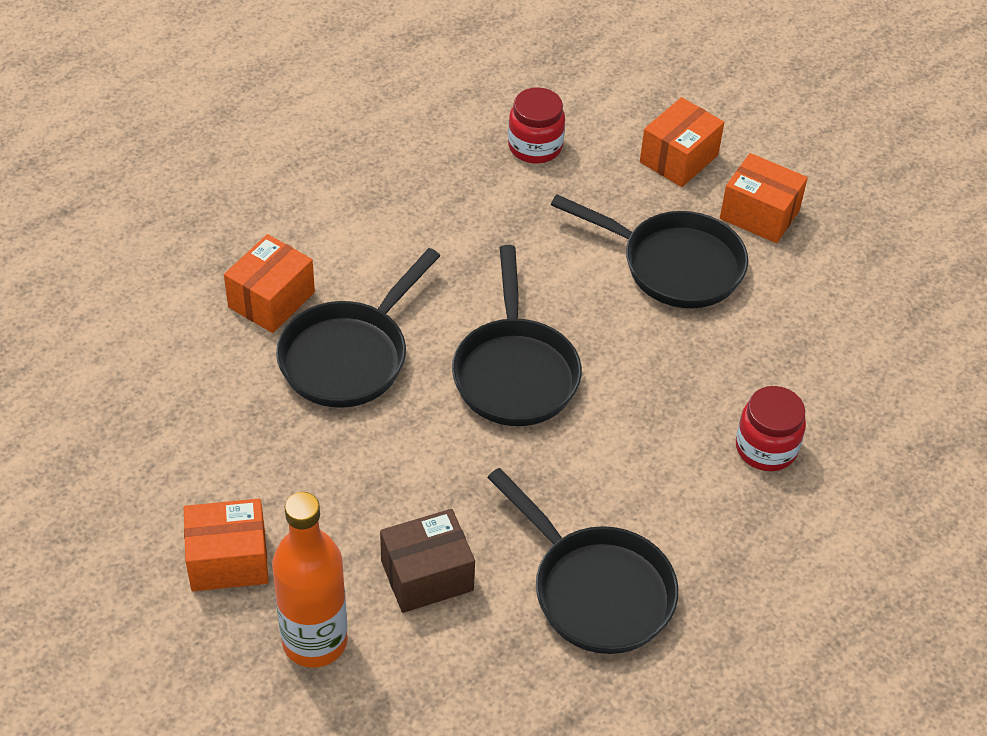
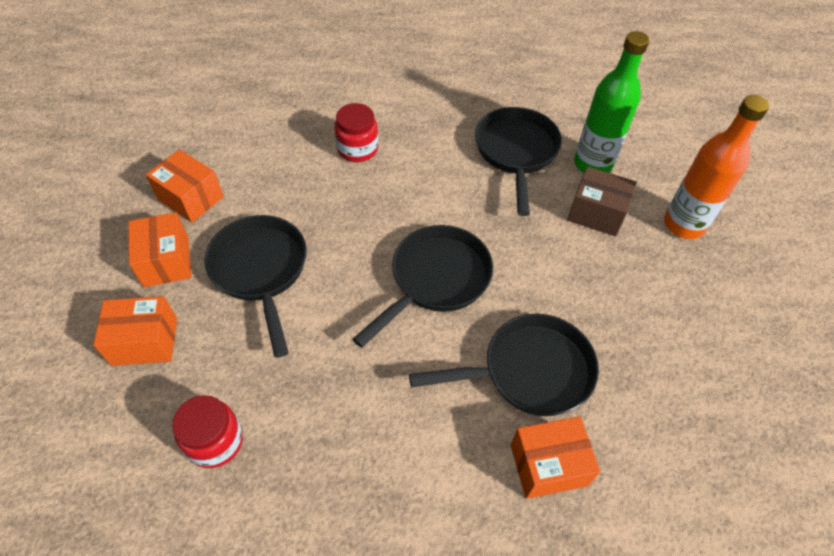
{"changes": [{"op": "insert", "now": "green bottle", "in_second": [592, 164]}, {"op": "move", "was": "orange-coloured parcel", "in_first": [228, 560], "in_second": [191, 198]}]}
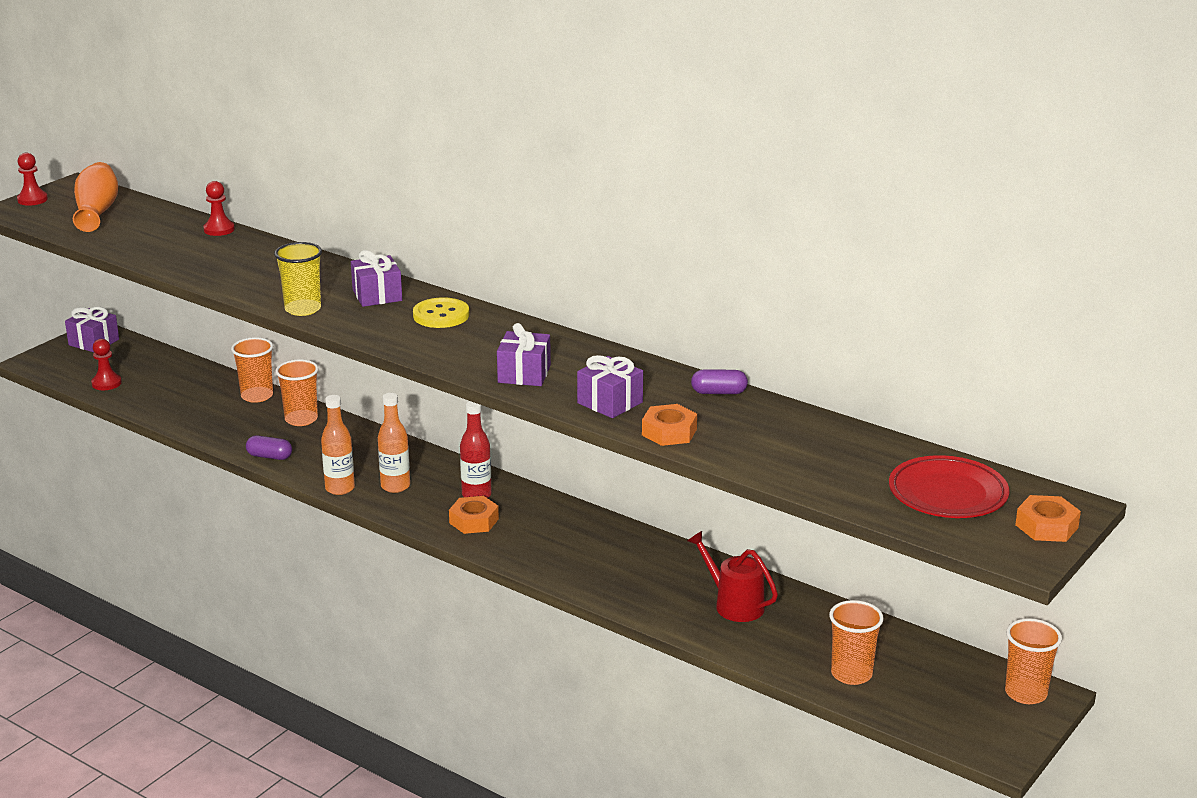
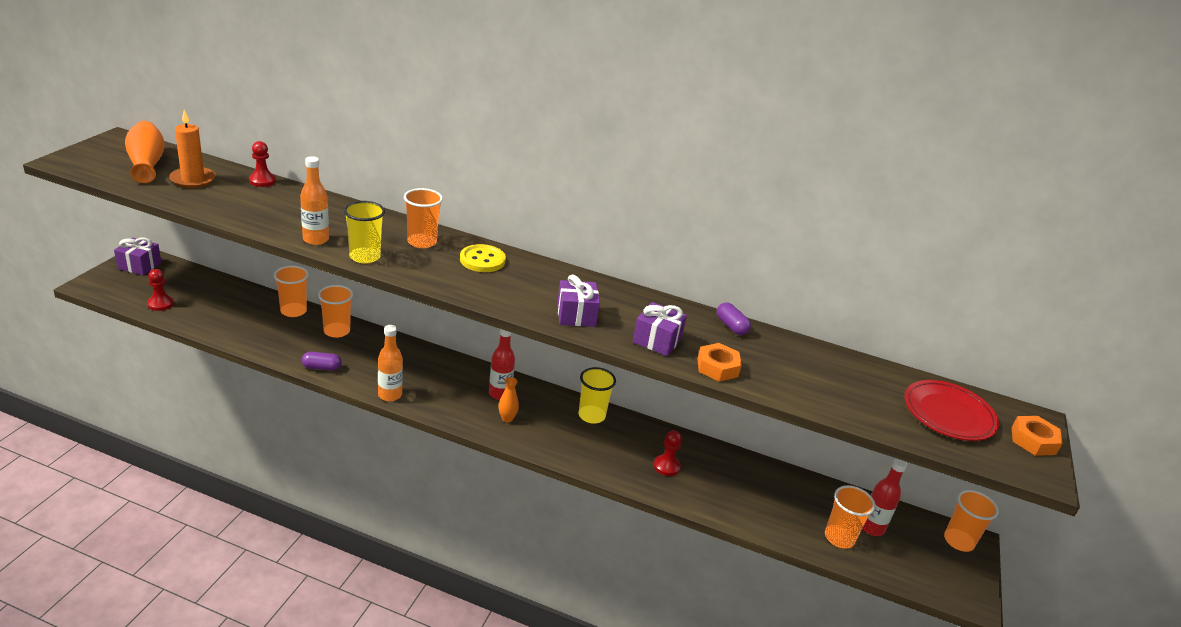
{"changes": [{"op": "delete", "was": "red sprinkling can", "in_first": [734, 604]}, {"op": "insert", "now": "orange-coloured wax candle", "in_second": [193, 180]}, {"op": "insert", "now": "yellow cup", "in_second": [591, 415]}, {"op": "insert", "now": "red bottle", "in_second": [871, 528]}, {"op": "move", "was": "red pawn", "in_first": [32, 200], "in_second": [666, 466]}, {"op": "move", "was": "orange-coloured bottle", "in_first": [395, 486], "in_second": [316, 240]}, {"op": "replace", "was": "purple wrapped gift", "now": "orange-coloured cup", "in_first": [377, 295], "in_second": [422, 242]}, {"op": "replace", "was": "orange-coloured hex nut", "now": "orange-coloured tall vase", "in_first": [474, 521], "in_second": [507, 418]}, {"op": "rotate", "was": "purple pill shape", "in_first": [719, 392], "in_second": [731, 326], "clockwise": 75}]}
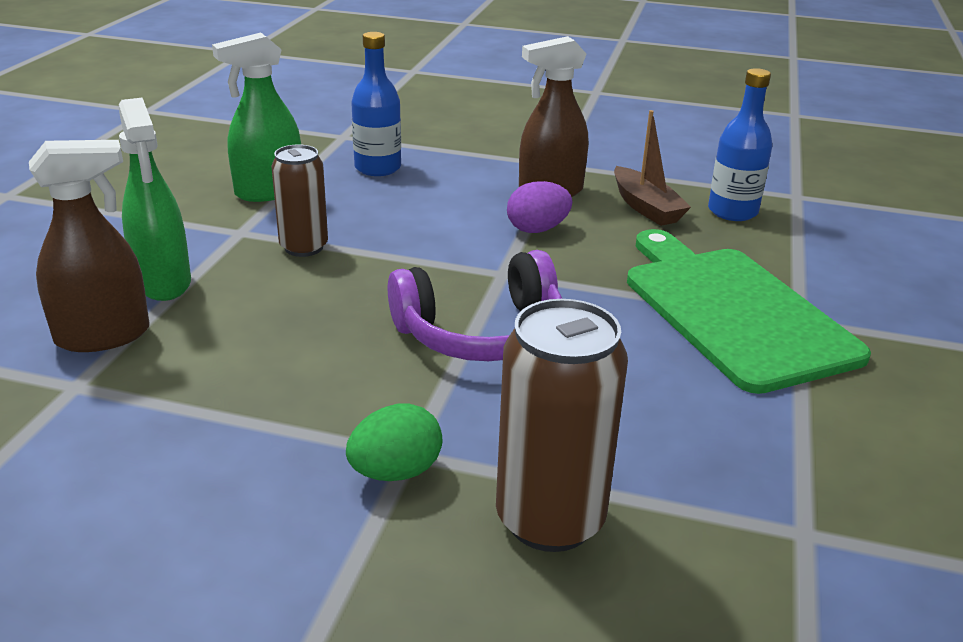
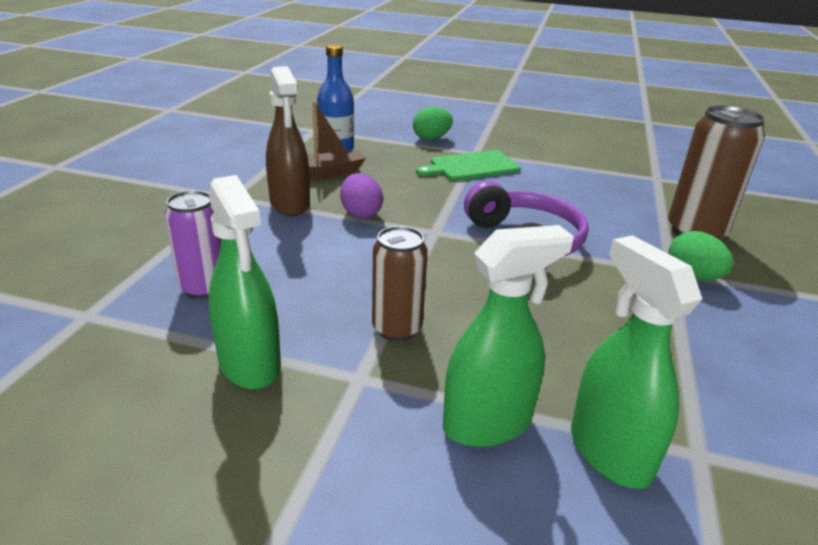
{"changes": [{"op": "insert", "now": "green egg shape", "in_second": [431, 138]}, {"op": "replace", "was": "royal blue bottle", "now": "purple tin", "in_first": [378, 168], "in_second": [203, 288]}, {"op": "recolor", "was": "brown spray cleaner", "now": "green spray cleaner", "in_first": [103, 336], "in_second": [609, 452]}, {"op": "resize", "was": "green cutting board", "in_first": [732, 311], "in_second": [471, 166], "ratio": 0.59}]}
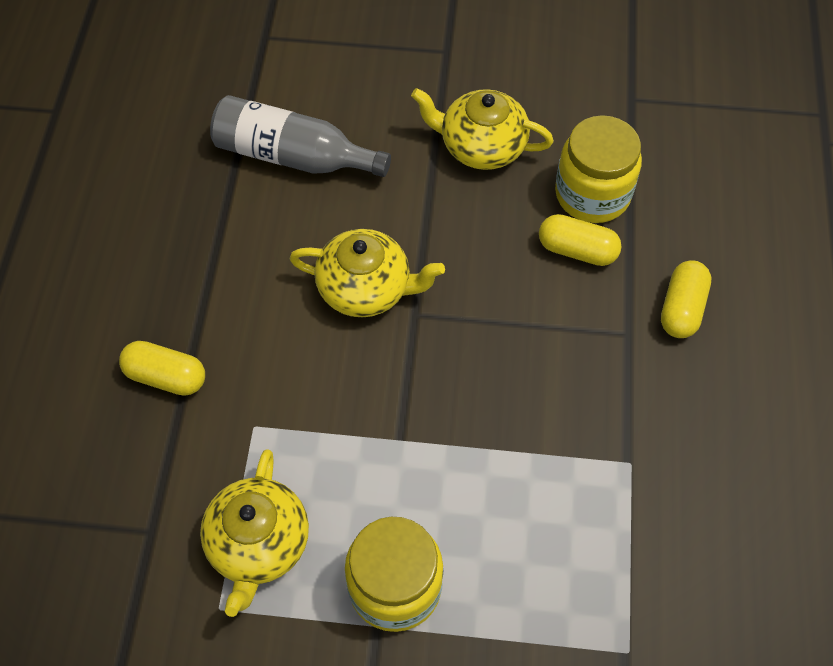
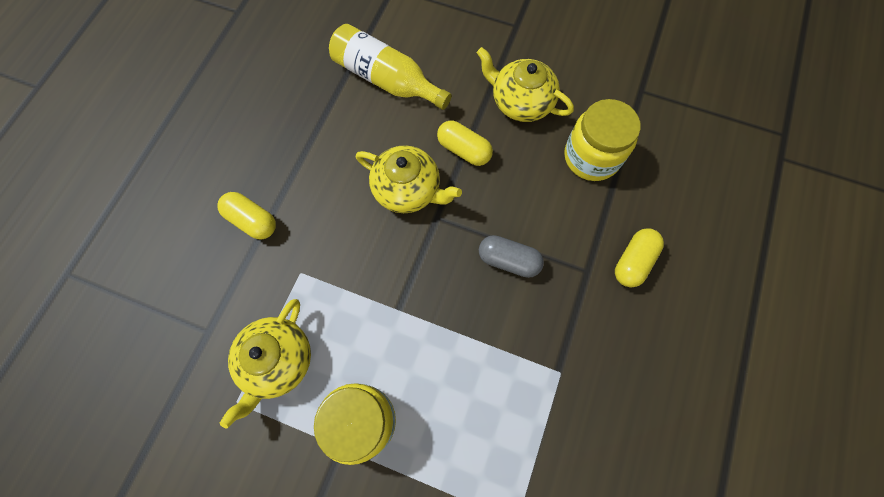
{"changes": [{"op": "insert", "now": "gray pill shape", "in_second": [508, 260]}, {"op": "move", "was": "yellow pill shape", "in_first": [577, 250], "in_second": [464, 150]}, {"op": "recolor", "was": "gray bottle", "now": "yellow bottle", "in_first": [293, 156], "in_second": [386, 79]}]}
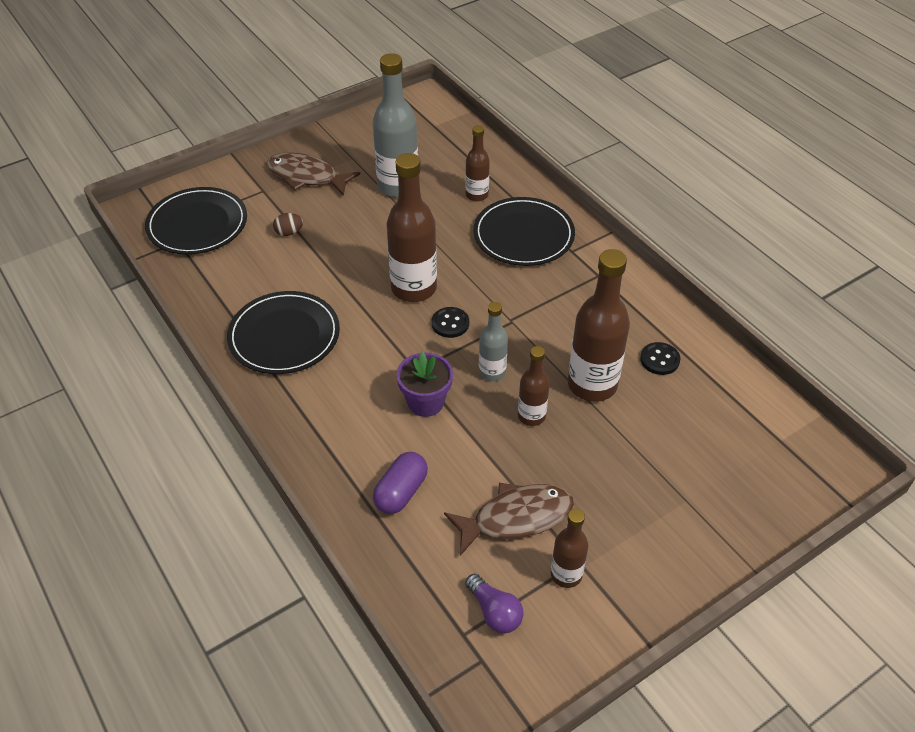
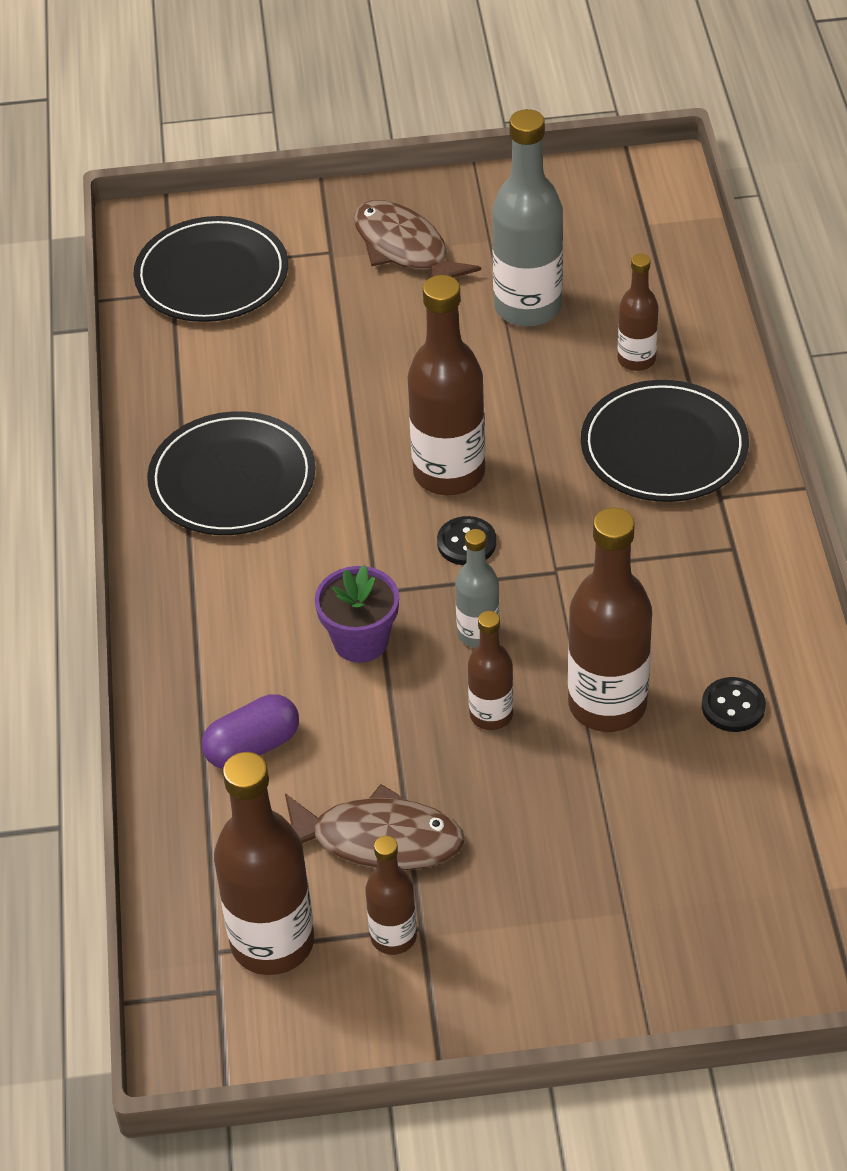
{"changes": [{"op": "delete", "was": "brown egg shape", "in_first": [289, 232]}, {"op": "replace", "was": "purple lightbulb", "now": "brown bottle", "in_first": [494, 612], "in_second": [272, 942]}]}
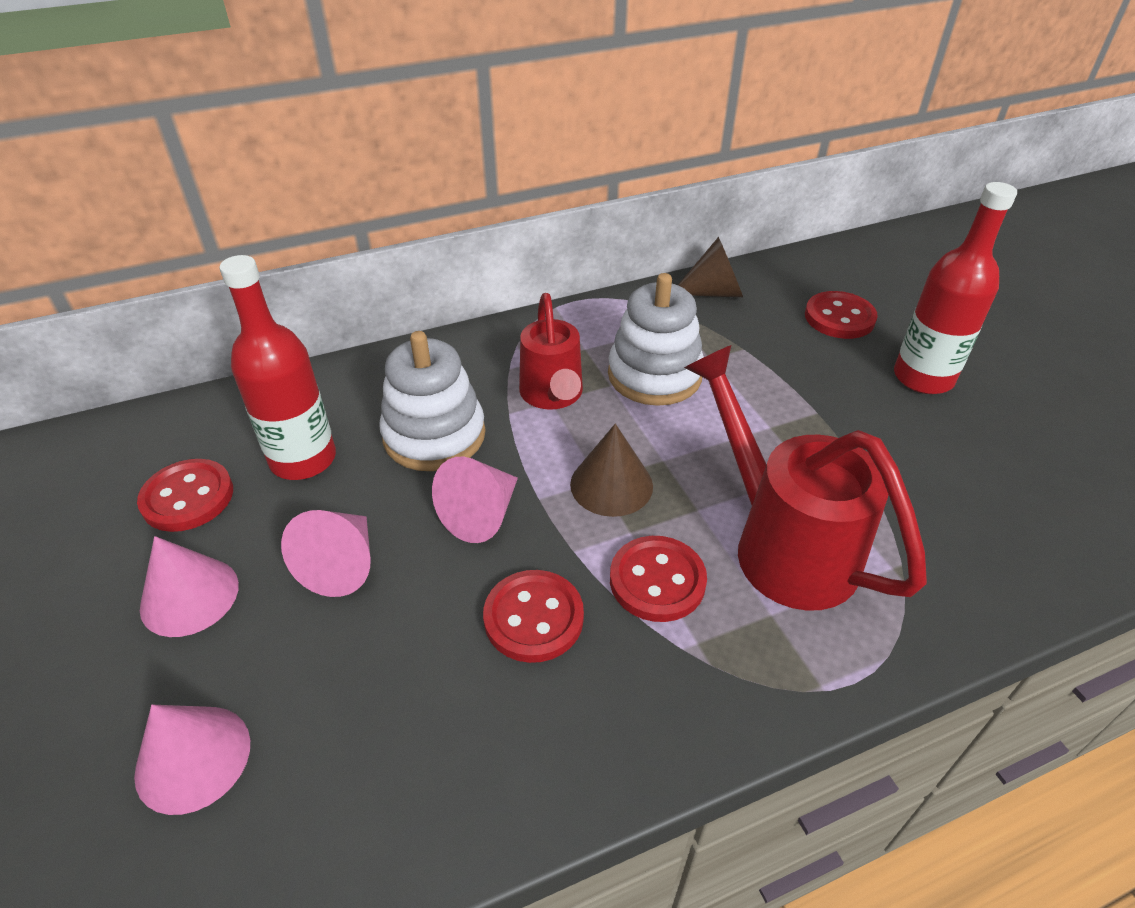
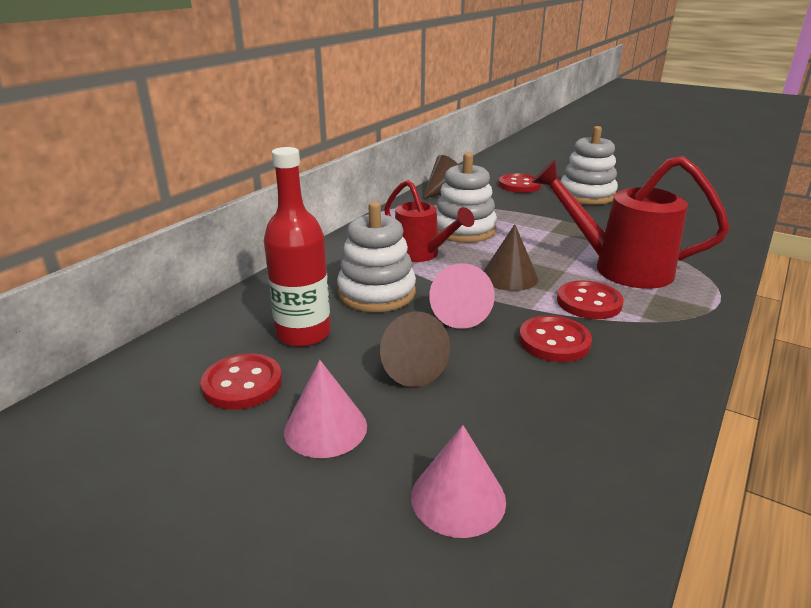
{"changes": [{"op": "replace", "was": "red bottle", "now": "snow-white ring stacker", "in_first": [923, 378], "in_second": [586, 195]}, {"op": "recolor", "was": "pink cone shape", "now": "brown cone shape", "in_first": [341, 564], "in_second": [409, 368]}]}
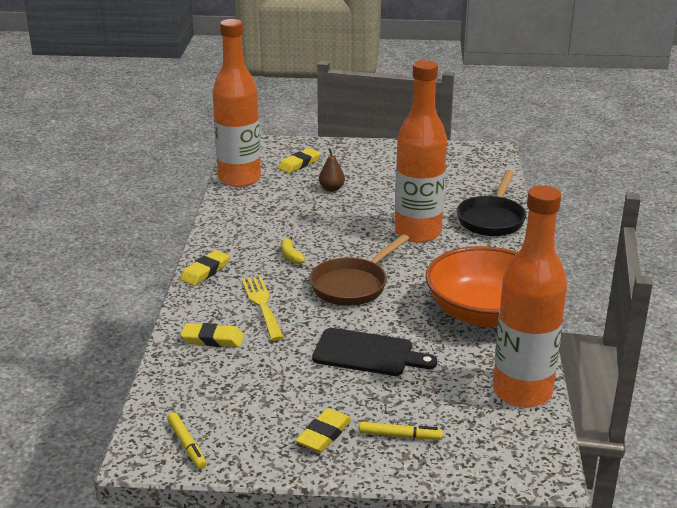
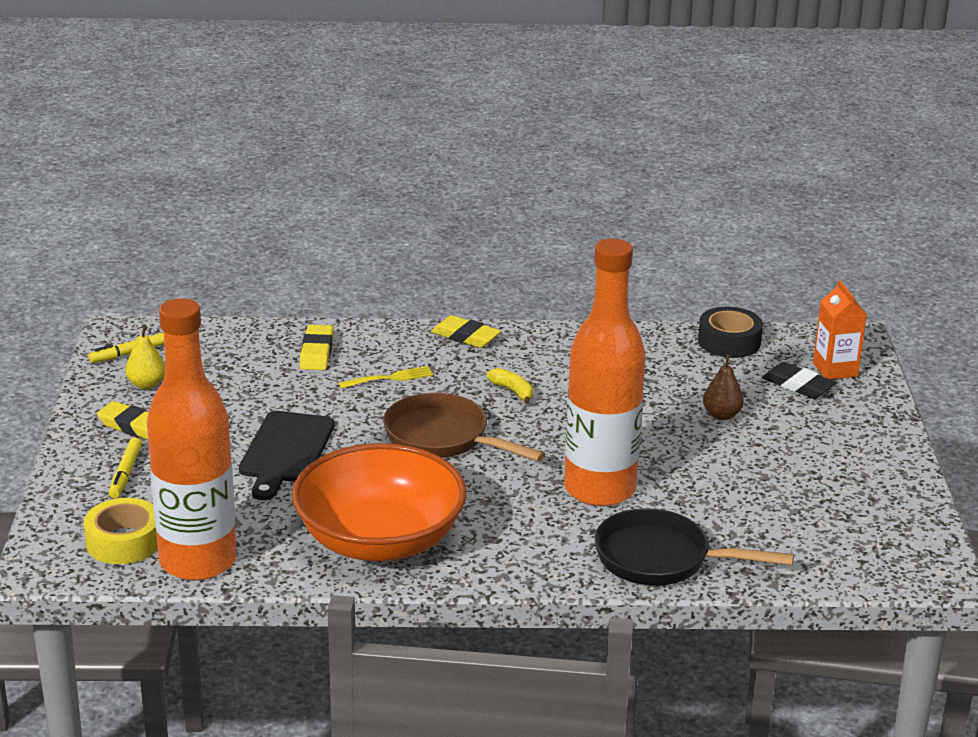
{"changes": [{"op": "insert", "now": "yellow roll of tape", "in_second": [124, 541]}, {"op": "insert", "now": "yellow pear fruit", "in_second": [147, 384]}, {"op": "insert", "now": "orange-coloured milk carton", "in_second": [835, 369]}, {"op": "replace", "was": "orange-coloured bottle", "now": "jet-black roll of tape", "in_first": [239, 179], "in_second": [729, 342]}, {"op": "recolor", "was": "yellow eraser", "now": "jet-black eraser", "in_first": [299, 164], "in_second": [798, 385]}, {"op": "rotate", "was": "yellow banana fruit", "in_first": [291, 256], "in_second": [513, 391], "clockwise": 75}, {"op": "resize", "was": "yellow fork", "in_first": [263, 306], "in_second": [389, 378], "ratio": 0.66}]}
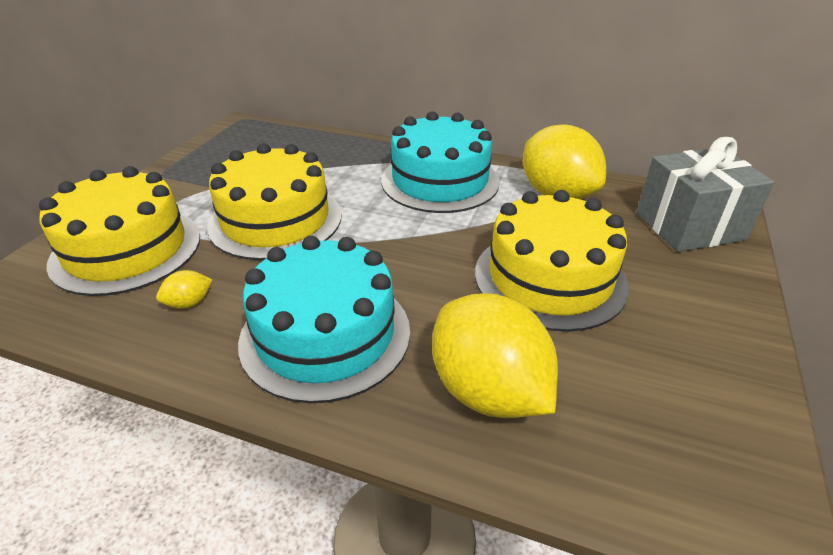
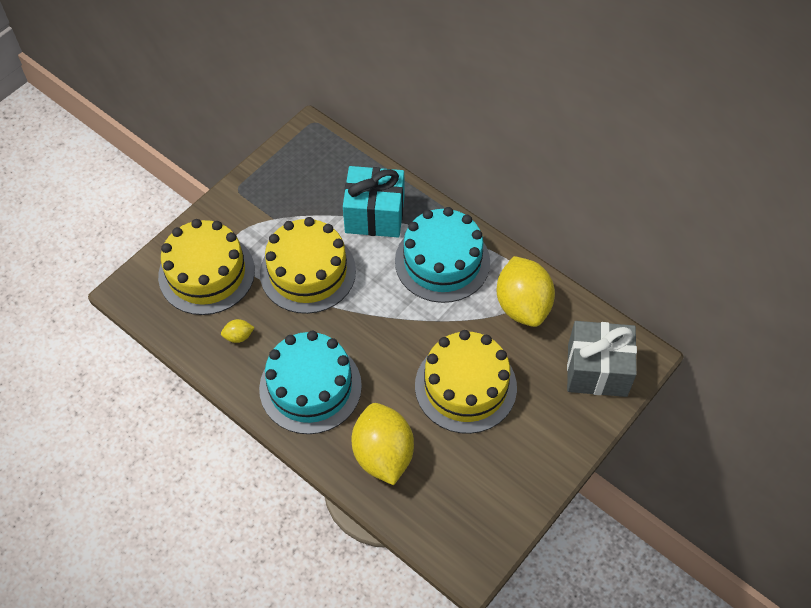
{"changes": [{"op": "insert", "now": "turquoise wrapped gift", "in_second": [374, 215]}]}
